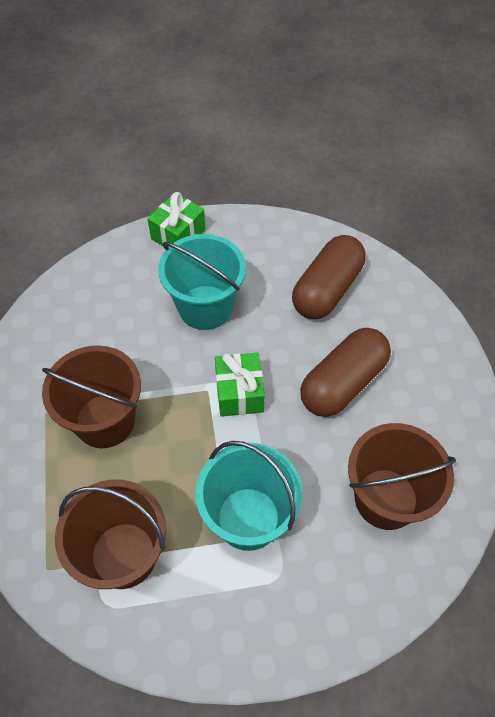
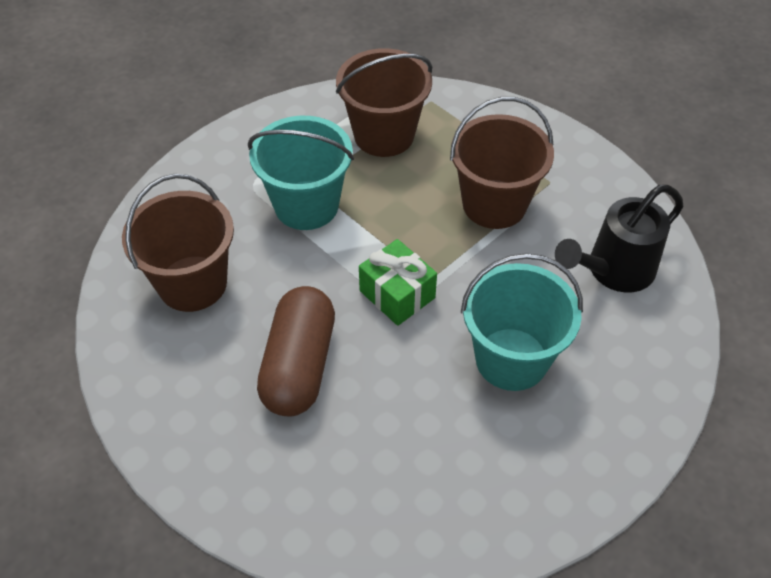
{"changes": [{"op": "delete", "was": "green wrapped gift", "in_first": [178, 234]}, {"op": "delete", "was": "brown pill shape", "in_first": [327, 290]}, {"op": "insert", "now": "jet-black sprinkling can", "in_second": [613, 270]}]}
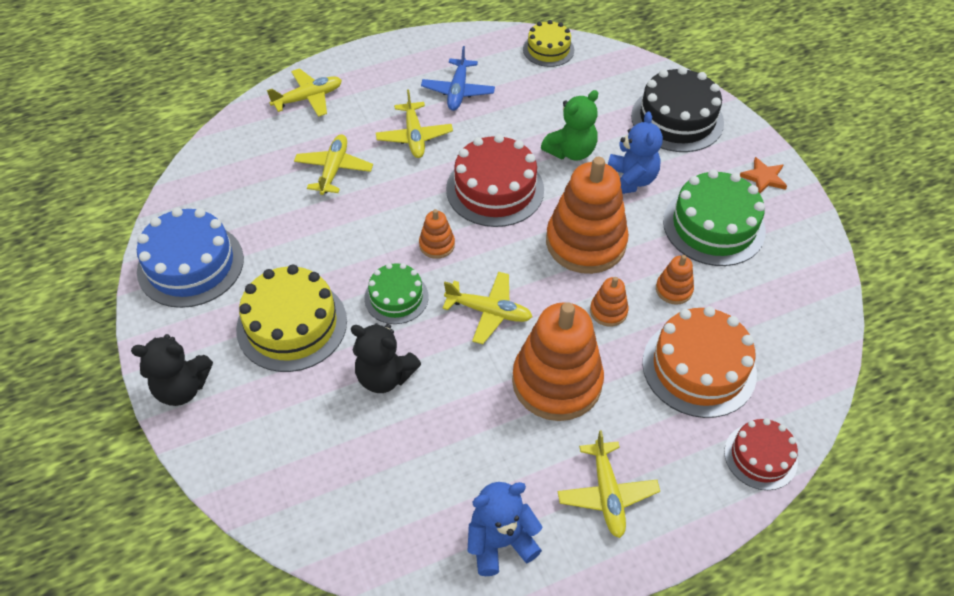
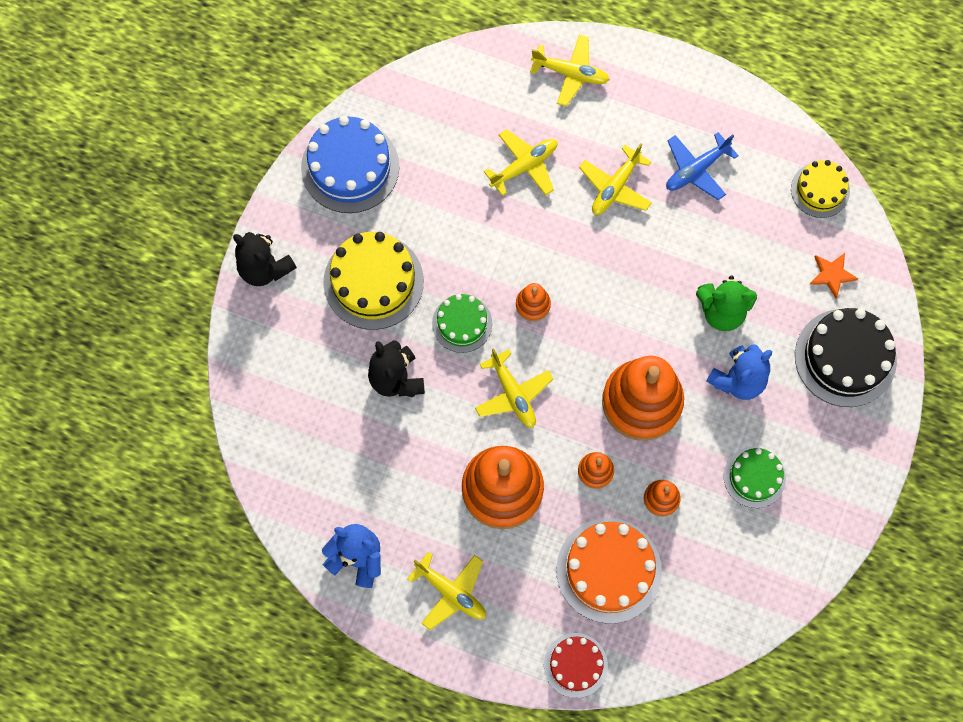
{"changes": [{"op": "delete", "was": "red cake", "in_first": [495, 189]}, {"op": "move", "was": "orange-coloured star", "in_first": [763, 177], "in_second": [832, 275]}, {"op": "rotate", "was": "yellow toy plane", "in_first": [607, 494], "in_second": [451, 592], "clockwise": -90}, {"op": "resize", "was": "green cake", "in_first": [713, 226], "in_second": [754, 477], "ratio": 0.6}]}
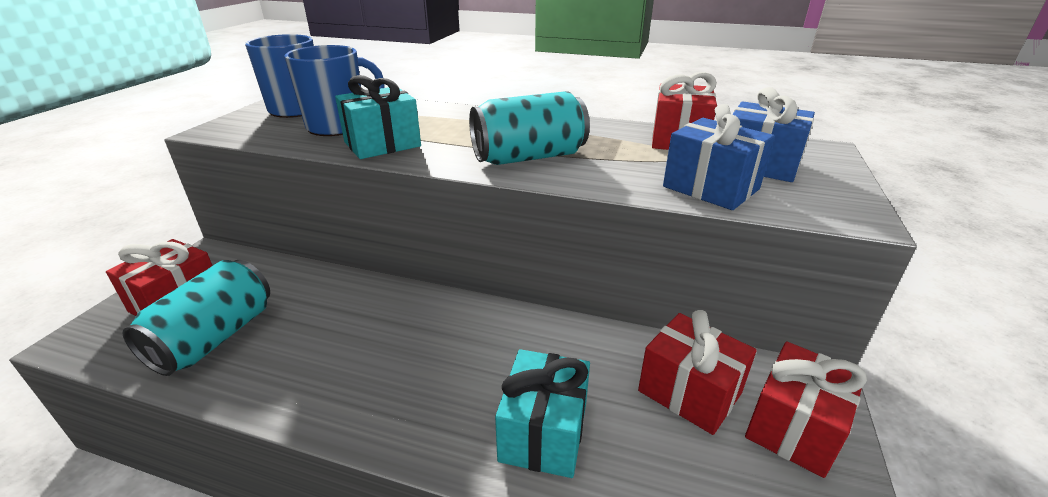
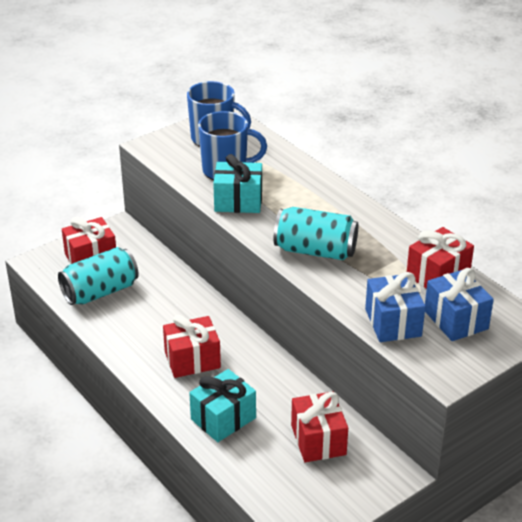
{"changes": [{"op": "move", "was": "red wrapped gift", "in_first": [794, 427], "in_second": [192, 360]}]}
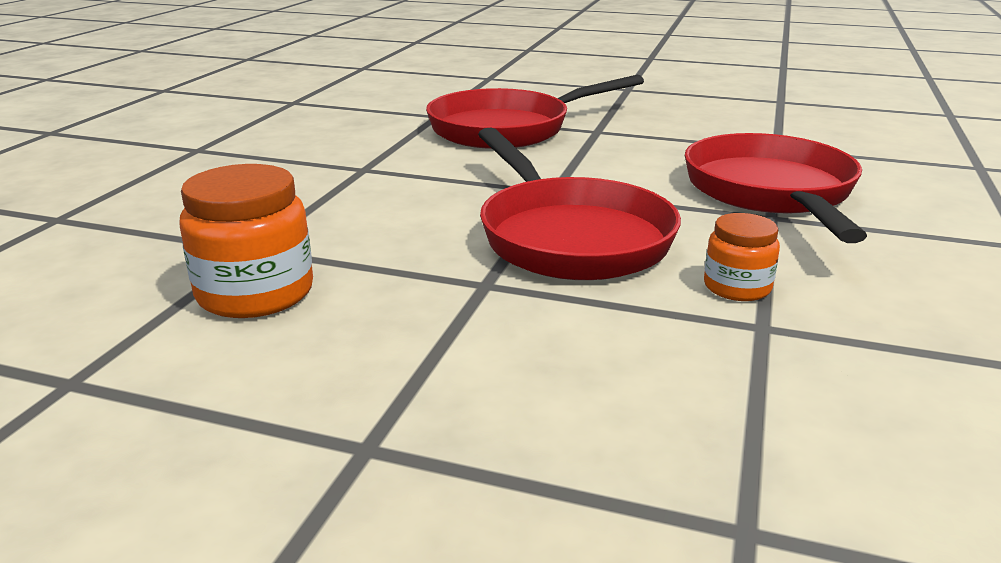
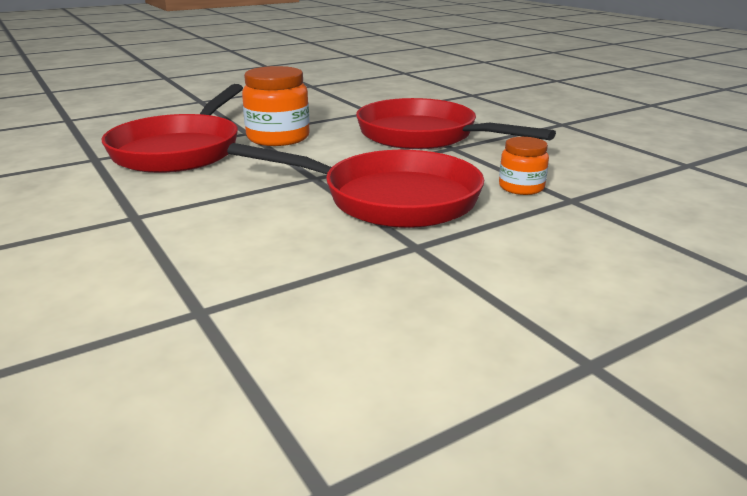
{"changes": [{"op": "move", "was": "orange-coloured jar", "in_first": [255, 293], "in_second": [278, 138]}]}
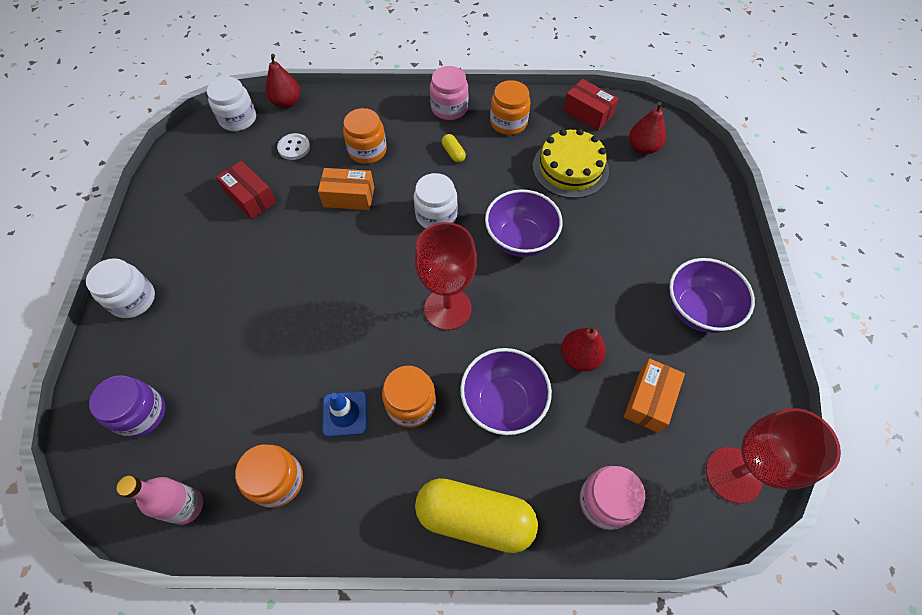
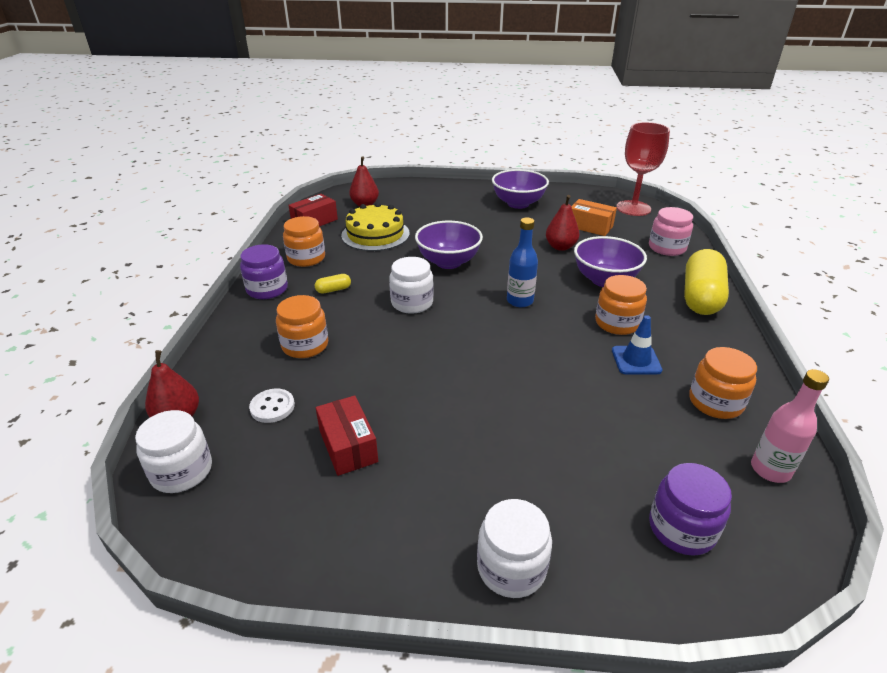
{"changes": [{"op": "delete", "was": "orange-coloured parcel", "in_first": [349, 197]}, {"op": "replace", "was": "red chalice", "now": "royal blue bottle", "in_first": [448, 308], "in_second": [520, 301]}, {"op": "recolor", "was": "pink jar", "now": "purple jar", "in_first": [449, 108], "in_second": [267, 289]}, {"op": "rotate", "was": "red parcel", "in_first": [250, 197], "in_second": [348, 446], "clockwise": -75}]}
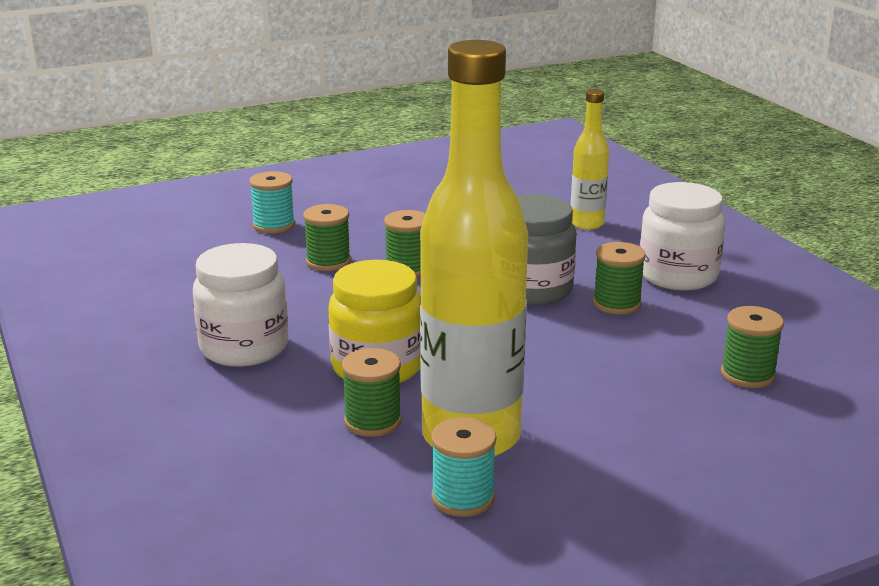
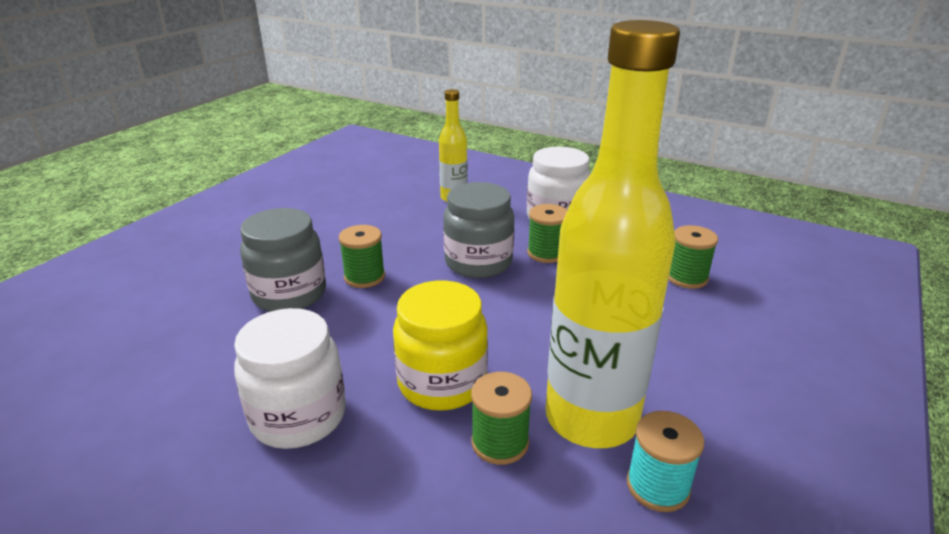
{"changes": [{"op": "delete", "was": "turquoise spool", "in_first": [274, 225]}, {"op": "replace", "was": "green spool", "now": "gray jar", "in_first": [328, 262], "in_second": [289, 294]}]}
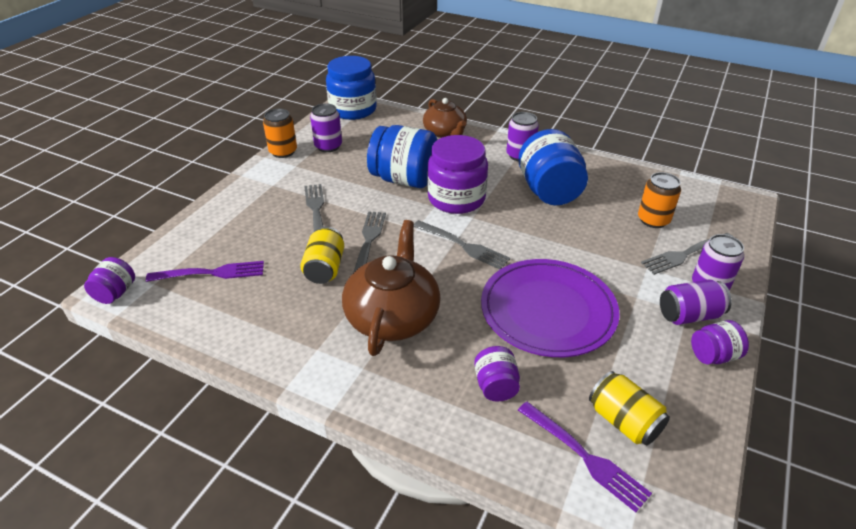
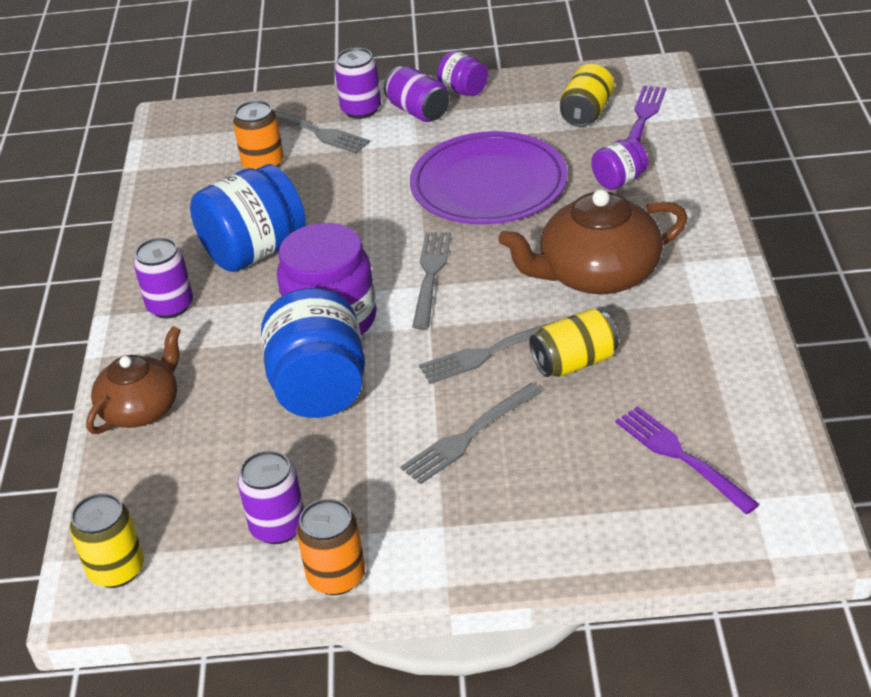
{"changes": [{"op": "delete", "was": "purple jar", "in_first": [115, 293]}, {"op": "replace", "was": "royal blue jar", "now": "yellow tin", "in_first": [353, 110], "in_second": [116, 569]}]}
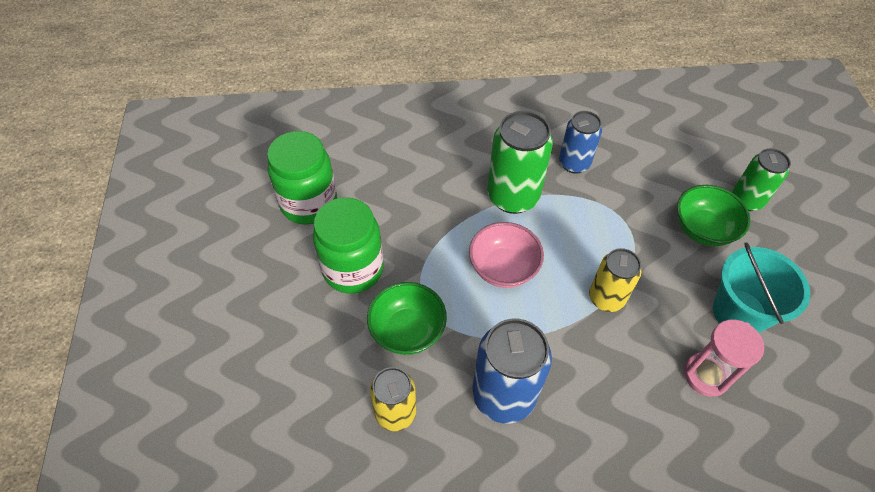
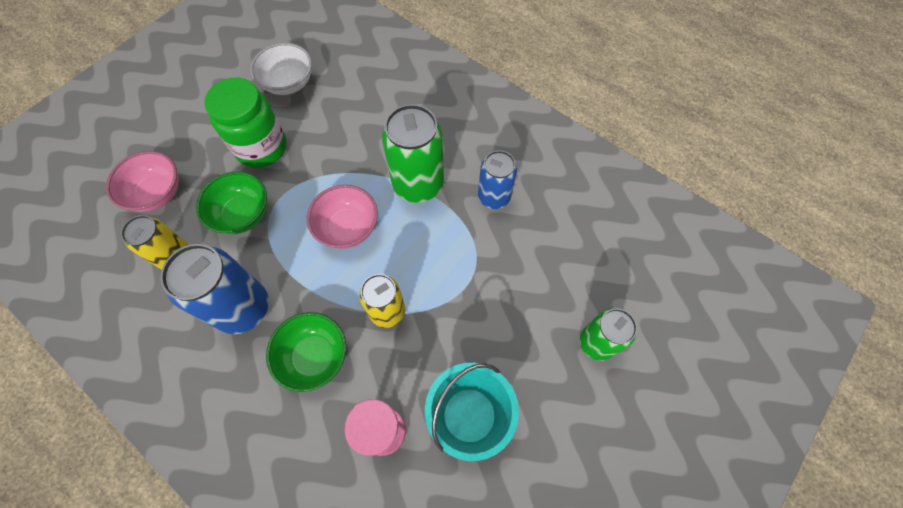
{"changes": [{"op": "insert", "now": "pink serving bowl", "in_second": [157, 193]}, {"op": "move", "was": "green serving bowl", "in_first": [703, 229], "in_second": [314, 357]}, {"op": "replace", "was": "green jar", "now": "snow-white serving bowl", "in_first": [309, 203], "in_second": [289, 83]}]}
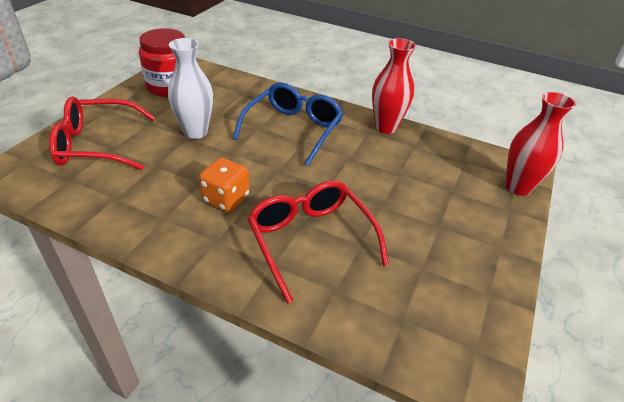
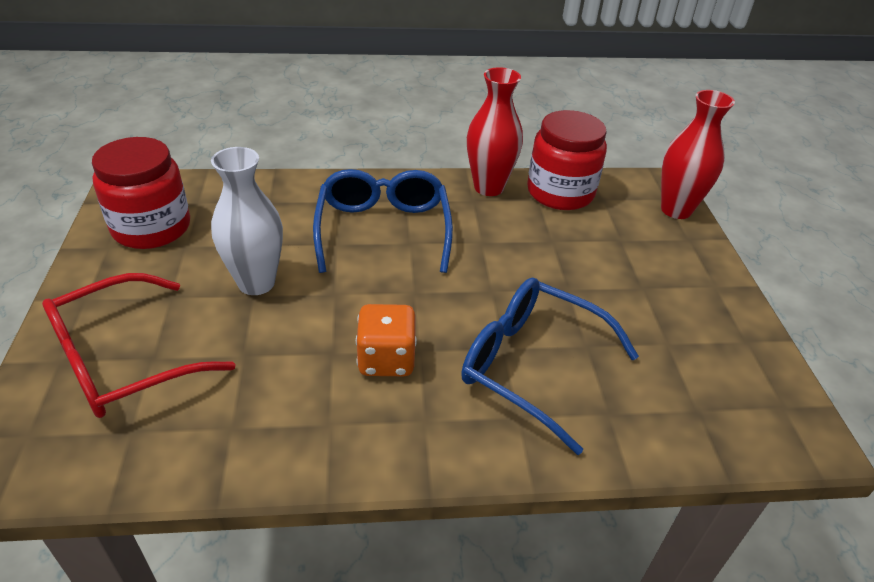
{"changes": [{"op": "insert", "now": "red jar", "in_second": [560, 192]}, {"op": "recolor", "was": "red spectacles", "now": "royal blue spectacles", "in_first": [310, 239], "in_second": [531, 365]}]}
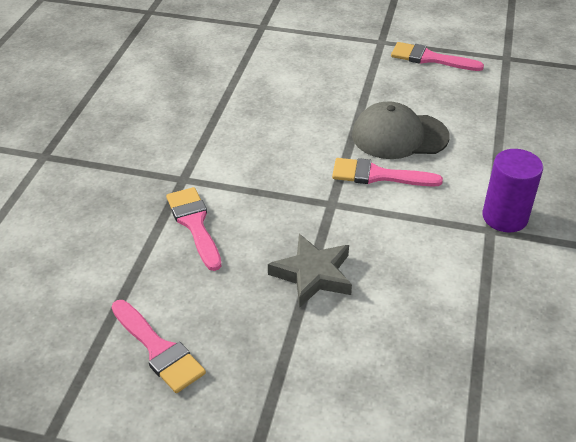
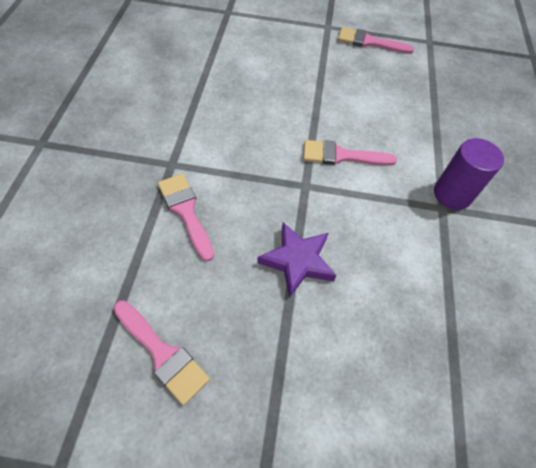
{"changes": [{"op": "delete", "was": "gray baseball cap", "in_first": [399, 136]}, {"op": "recolor", "was": "gray star", "now": "purple star", "in_first": [312, 274], "in_second": [297, 261]}]}
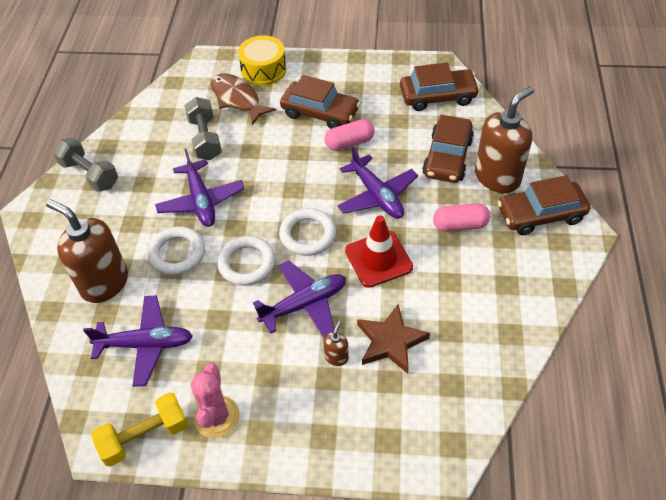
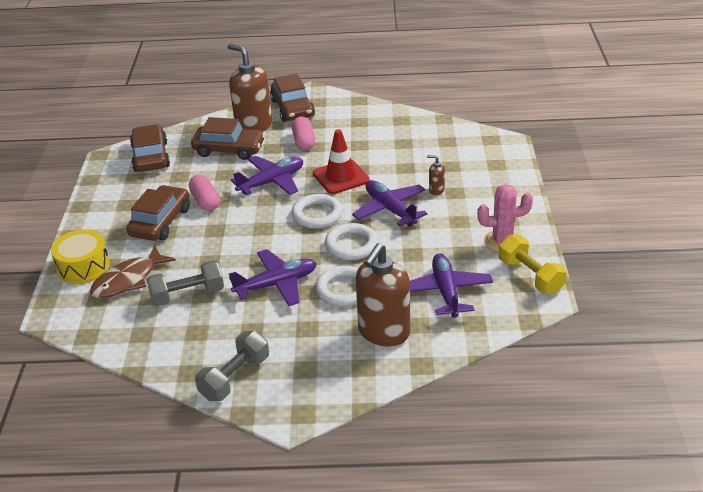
{"changes": [{"op": "delete", "was": "brown star", "in_first": [390, 342]}]}
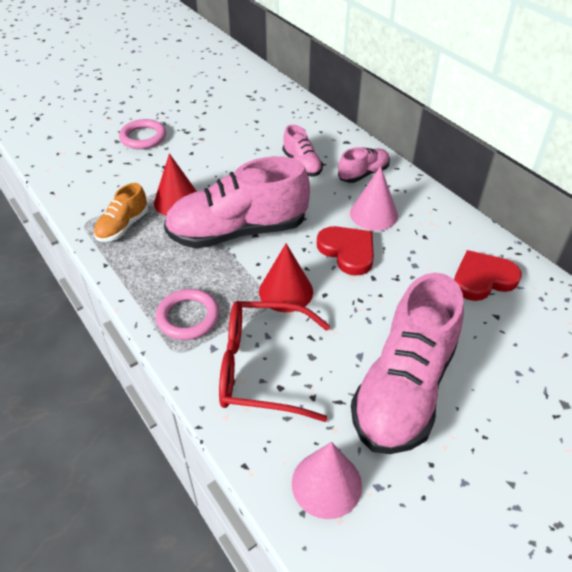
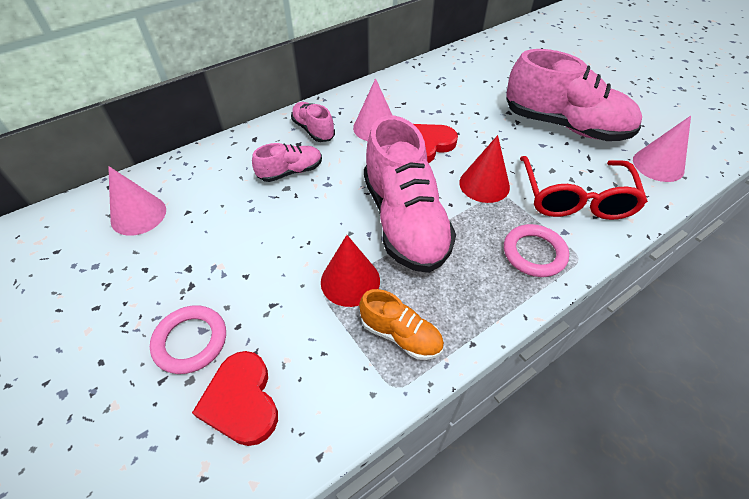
{"changes": [{"op": "insert", "now": "pink cone shape", "in_second": [138, 215]}, {"op": "move", "was": "red heart", "in_first": [483, 279], "in_second": [241, 401]}]}
